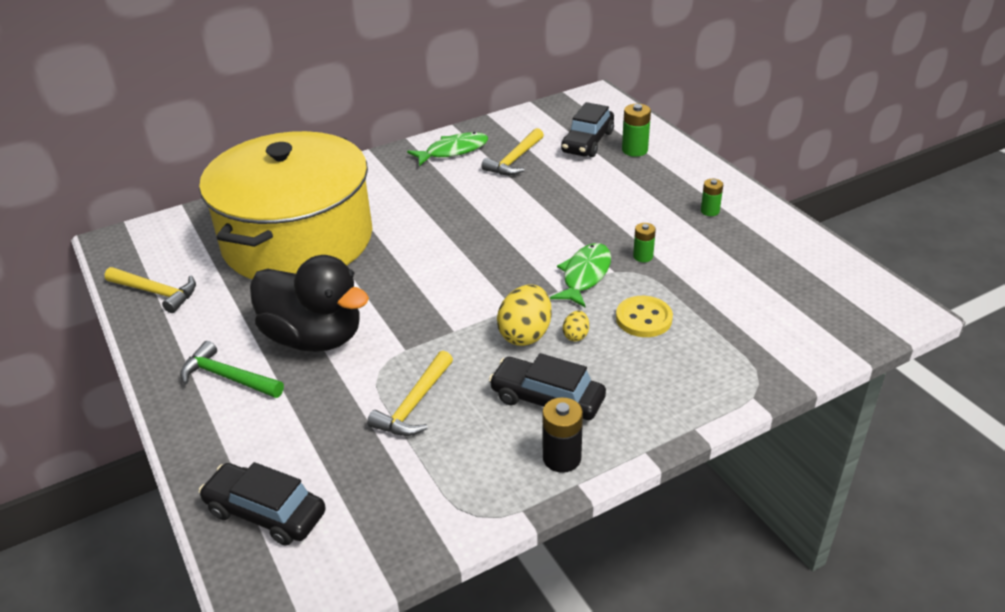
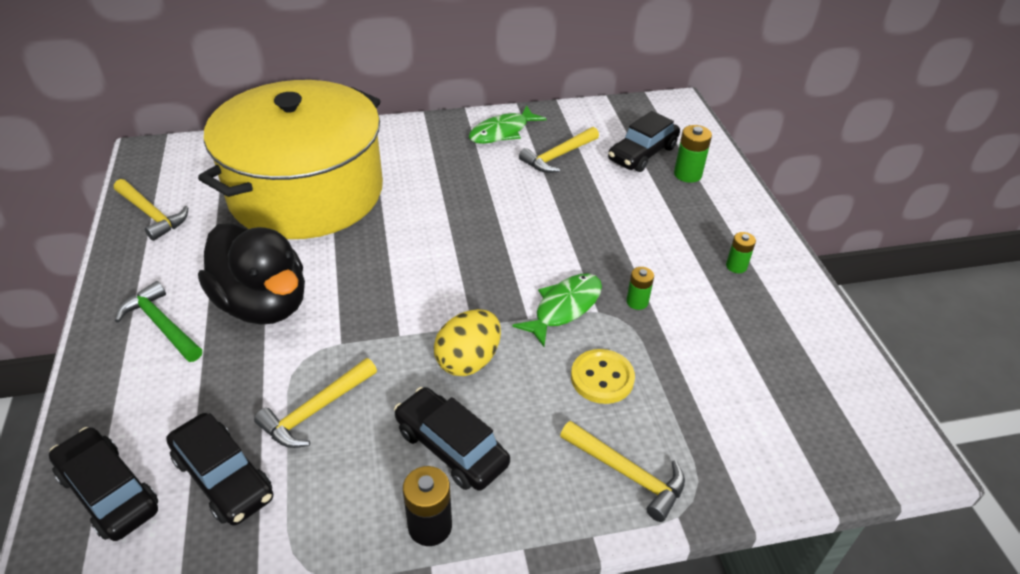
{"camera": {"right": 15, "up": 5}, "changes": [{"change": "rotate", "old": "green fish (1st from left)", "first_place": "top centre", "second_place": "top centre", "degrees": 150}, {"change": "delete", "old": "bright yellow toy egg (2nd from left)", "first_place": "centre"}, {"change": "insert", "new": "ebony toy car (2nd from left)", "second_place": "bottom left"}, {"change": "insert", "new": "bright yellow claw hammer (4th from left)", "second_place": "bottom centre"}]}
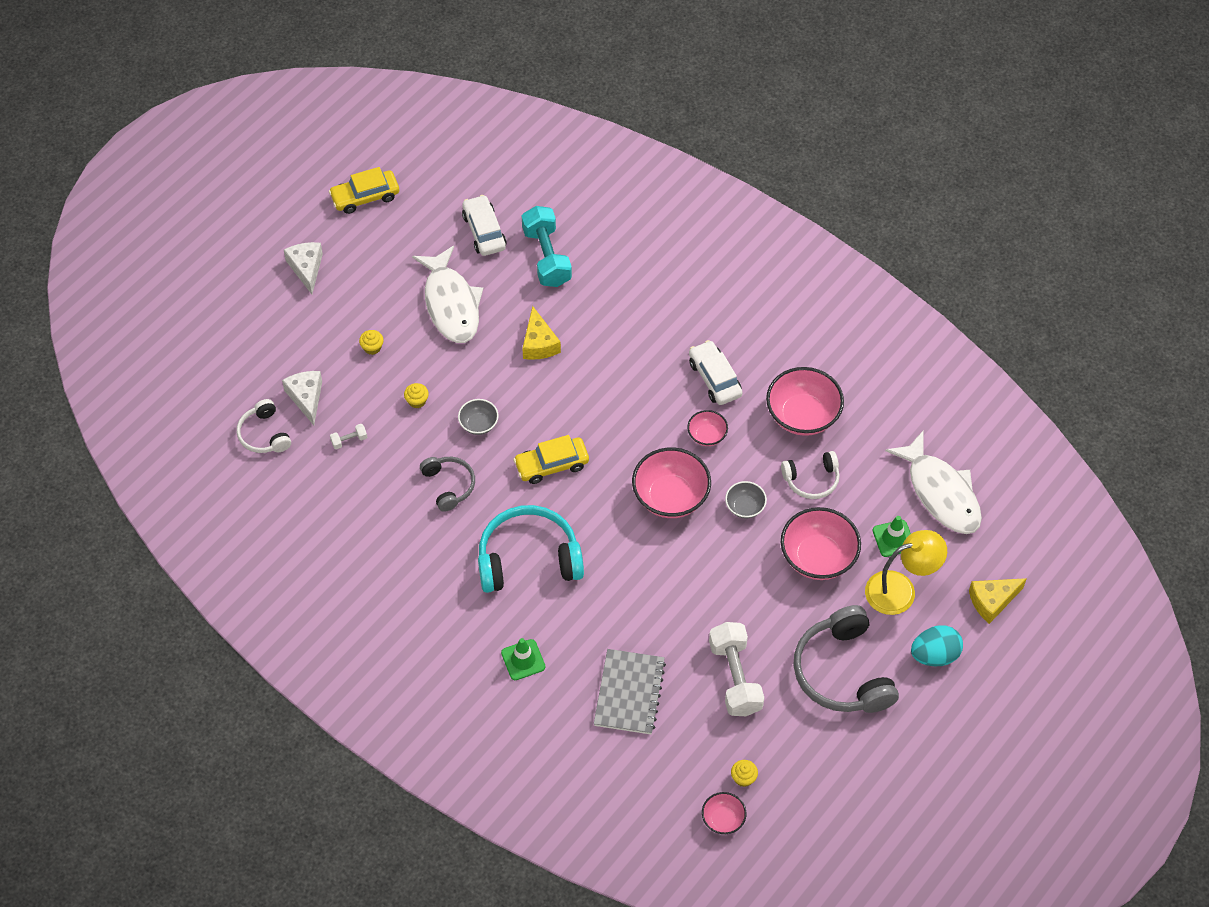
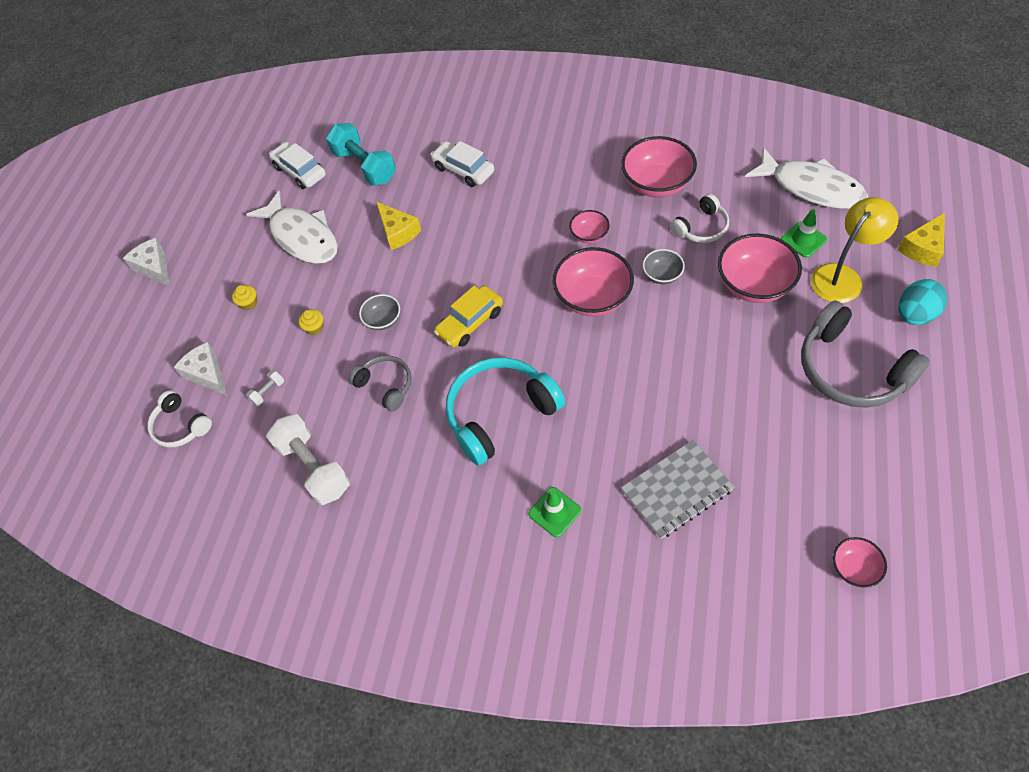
{"camera": {"right": -20, "up": 0}, "changes": [{"change": "delete", "old": "bright yellow toy car (1st from left)", "first_place": "top left"}, {"change": "rotate", "old": "grey exercise book", "first_place": "bottom centre", "second_place": "centre", "degrees": 75}, {"change": "move", "old": "white toy car (2nd from left)", "first_place": "centre", "second_place": "top centre"}, {"change": "move", "old": "white dumbbell (2nd from left)", "first_place": "bottom centre", "second_place": "middle left"}, {"change": "delete", "old": "bright yellow muffin (3rd from left)", "first_place": "bottom centre"}]}
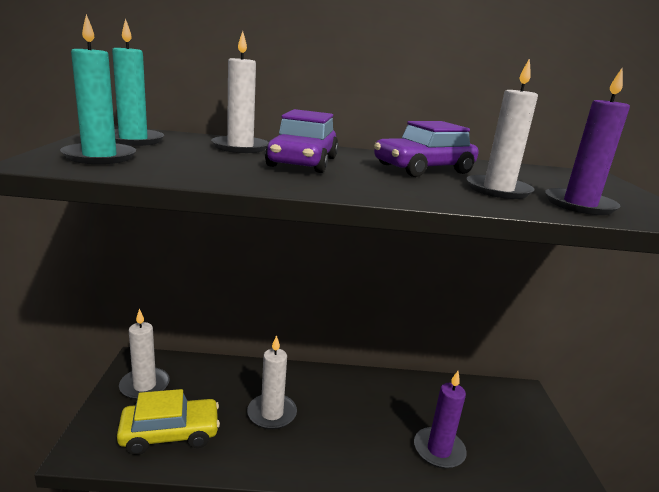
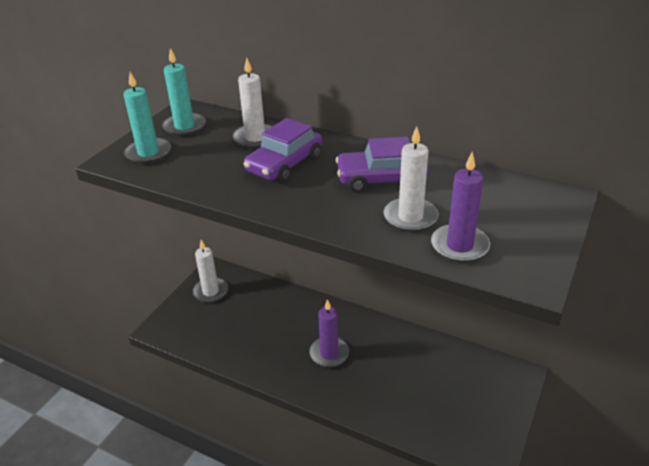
{"camera": {"right": 30, "up": 15}, "changes": [{"change": "delete", "old": "bright yellow toy car", "first_place": "bottom left"}, {"change": "delete", "old": "white wax candle (3rd from left)", "first_place": "bottom centre"}, {"change": "move", "old": "purple wax candle (1st from left)", "first_place": "bottom right", "second_place": "bottom centre"}]}
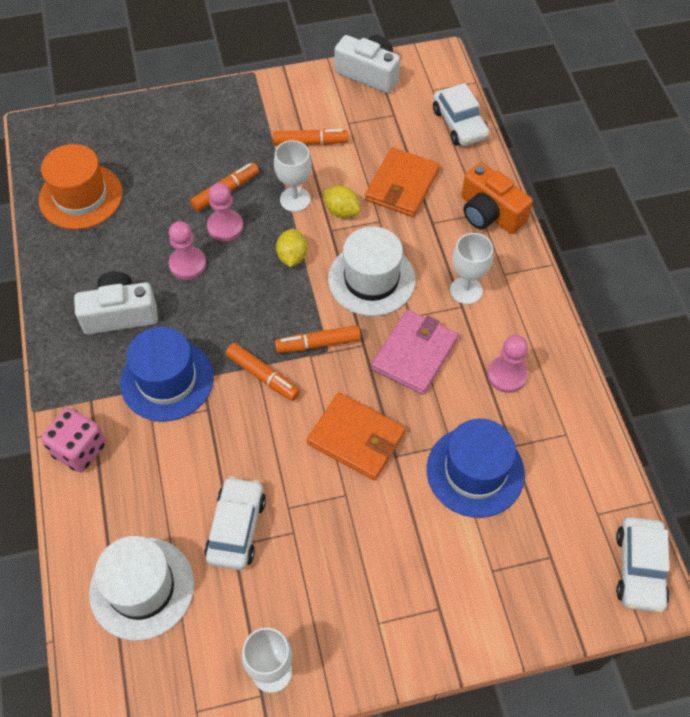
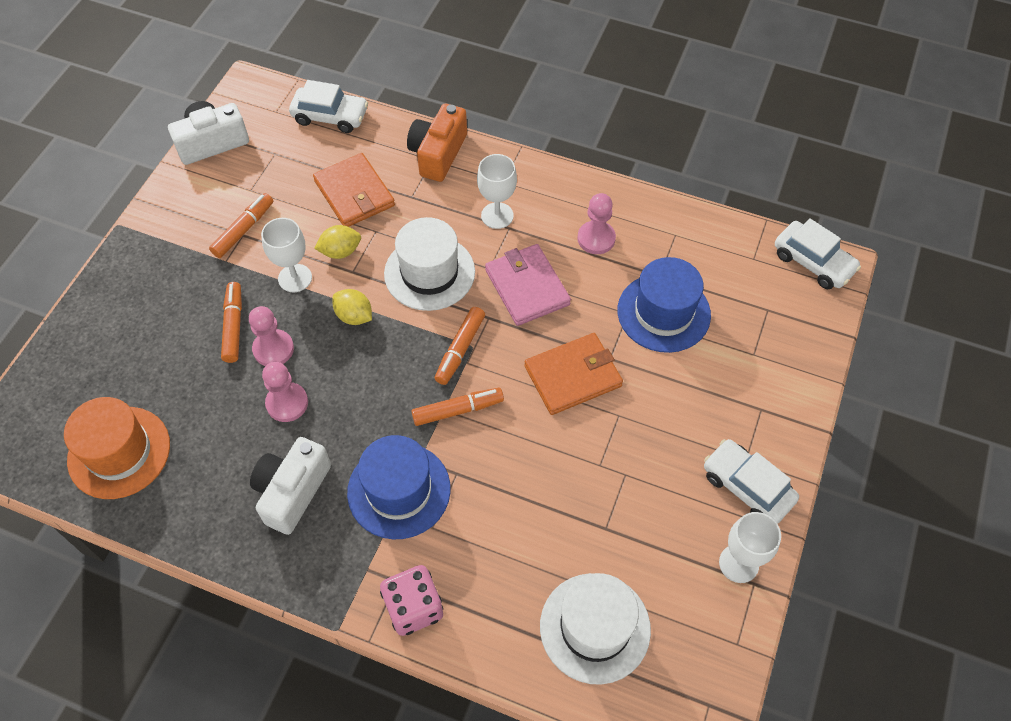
{"camera": {"right": -55, "up": 0}, "changes": [{"change": "move", "old": "white toy car (1st from left in the first image)", "new": "white toy car (2nd from left)", "first_place": "bottom centre", "second_place": "bottom right"}, {"change": "rotate", "old": "orange compact camera", "first_place": "top right", "second_place": "top centre", "degrees": 120}]}
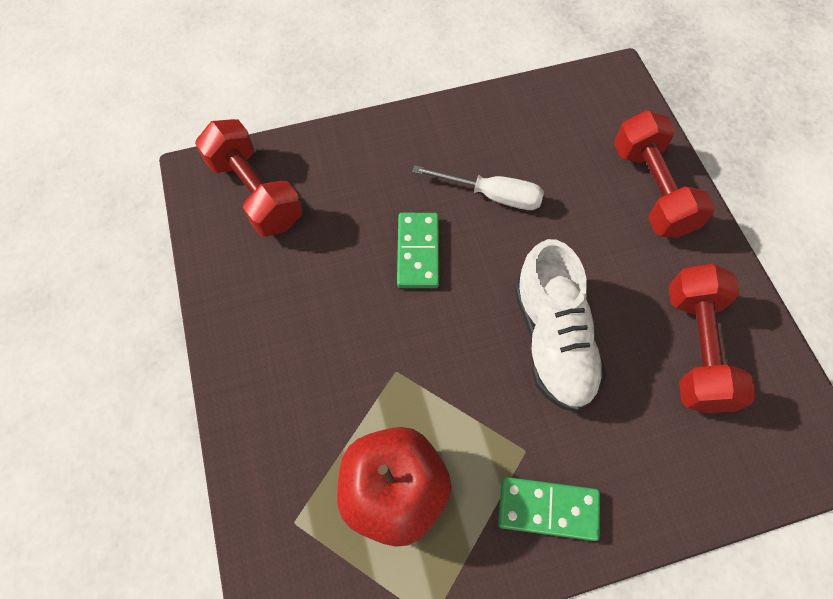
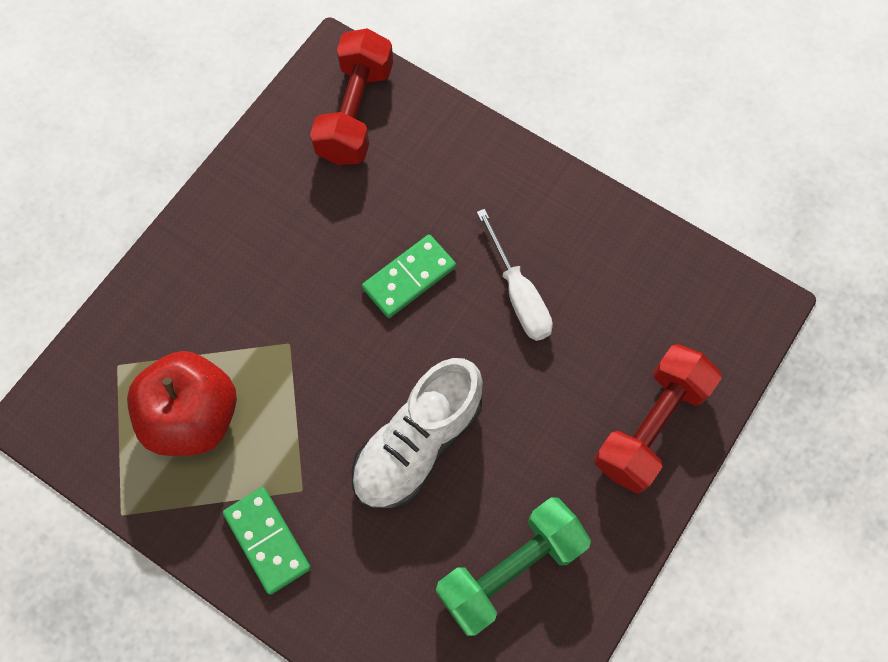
{"camera": {"right": 50, "up": 5}, "changes": [{"change": "recolor", "old": "crimson dumbbell (3rd from left)", "new": "green dumbbell", "first_place": "middle right", "second_place": "bottom centre"}]}
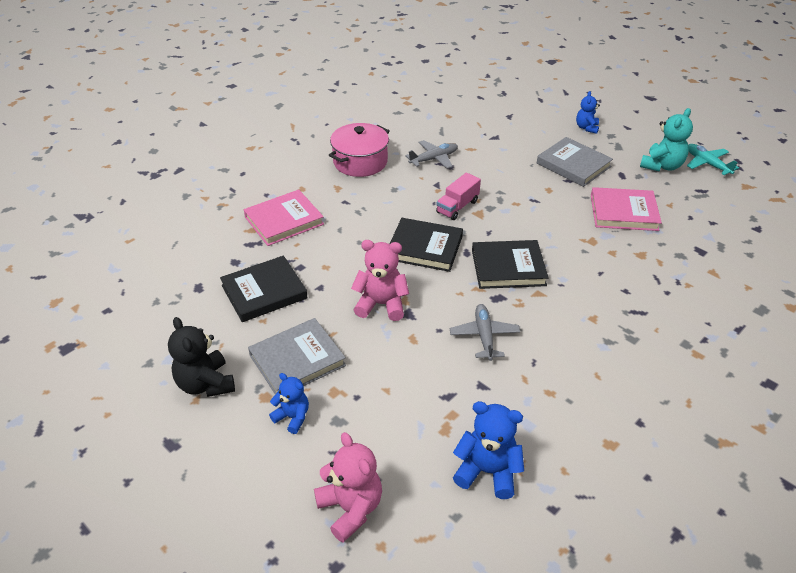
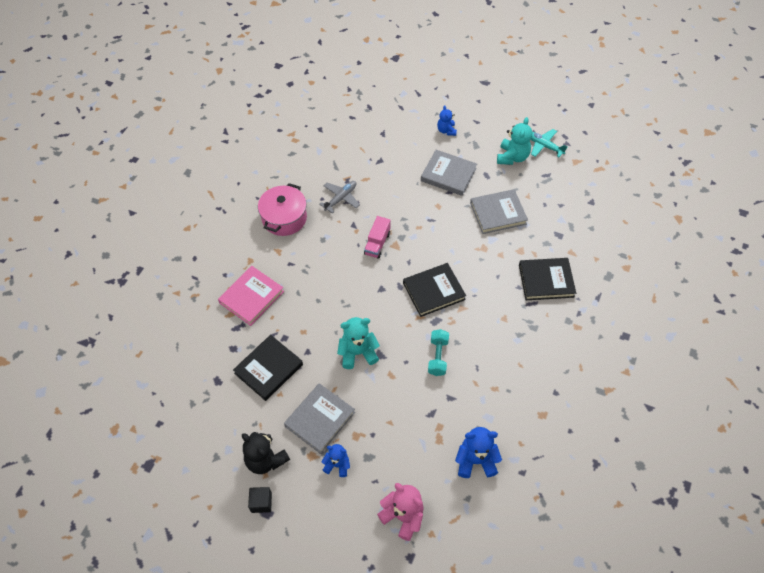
{"camera": {"right": -20, "up": 15}, "changes": [{"change": "recolor", "old": "rosy teddy bear (2nd from left)", "new": "turquoise teddy bear (1st from left)", "first_place": "centre", "second_place": "centre"}, {"change": "move", "old": "ebony hardcover (2nd from left in the first image)", "new": "ebony hardcover (3rd from left)", "first_place": "centre", "second_place": "middle right"}, {"change": "replace", "old": "grey aeroplane (2nd from left)", "new": "turquoise dumbbell", "first_place": "centre", "second_place": "centre"}, {"change": "recolor", "old": "rosy hardcover (2nd from left)", "new": "grey hardcover (3rd from left)", "first_place": "middle right", "second_place": "centre"}, {"change": "insert", "new": "ebony block", "second_place": "bottom centre"}]}
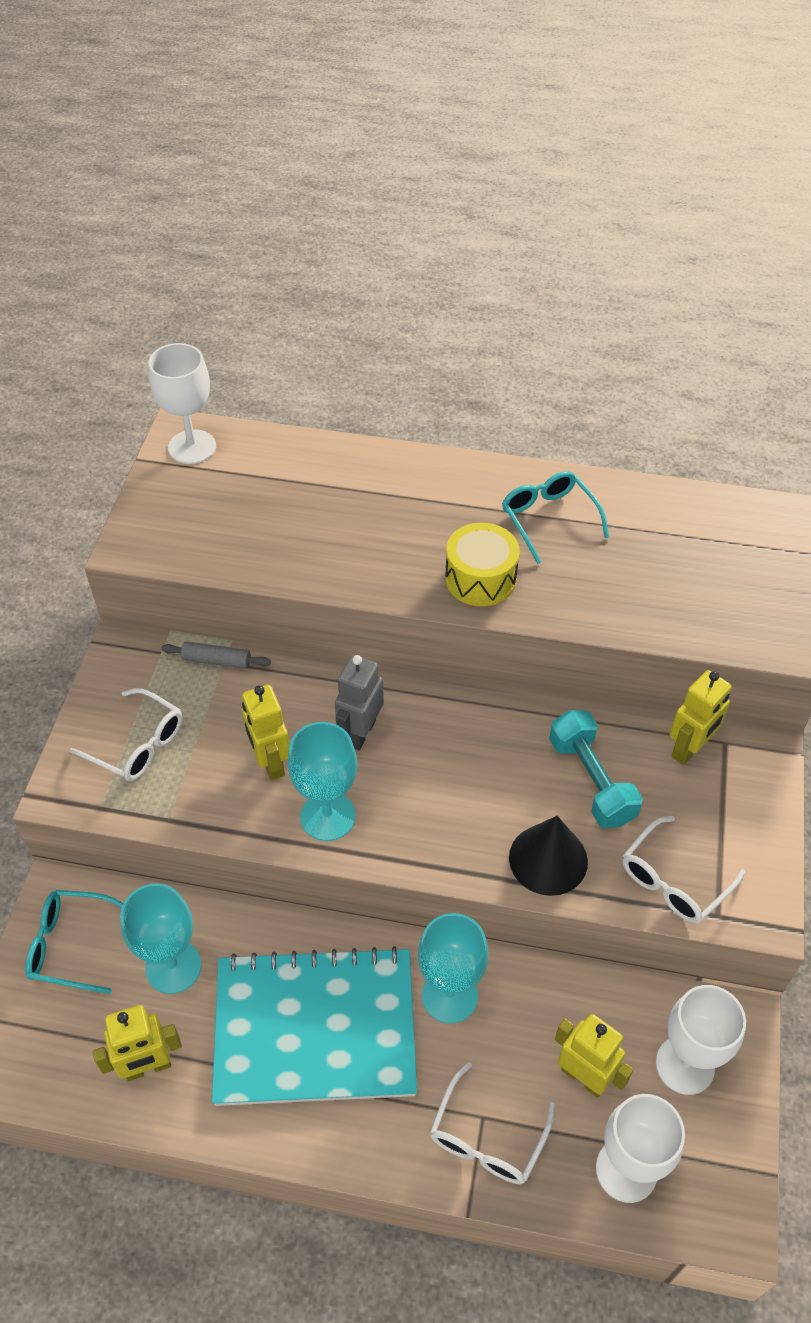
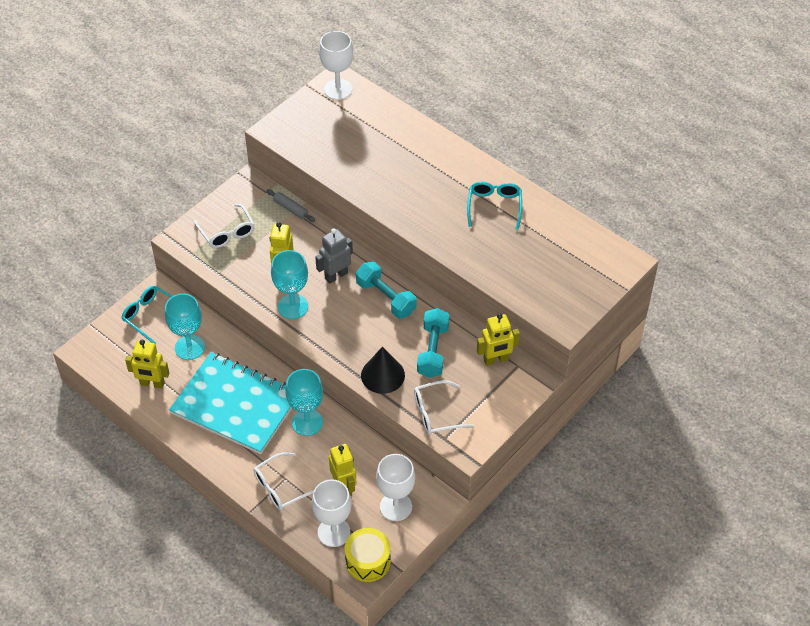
{"camera": {"right": 30, "up": 0}, "changes": [{"change": "move", "old": "bright yellow snare drum", "first_place": "centre", "second_place": "bottom centre"}, {"change": "insert", "new": "turquoise dumbbell (1st from left)", "second_place": "centre"}]}
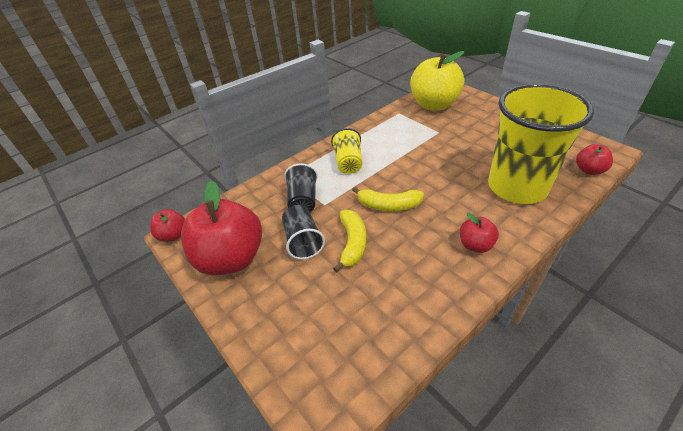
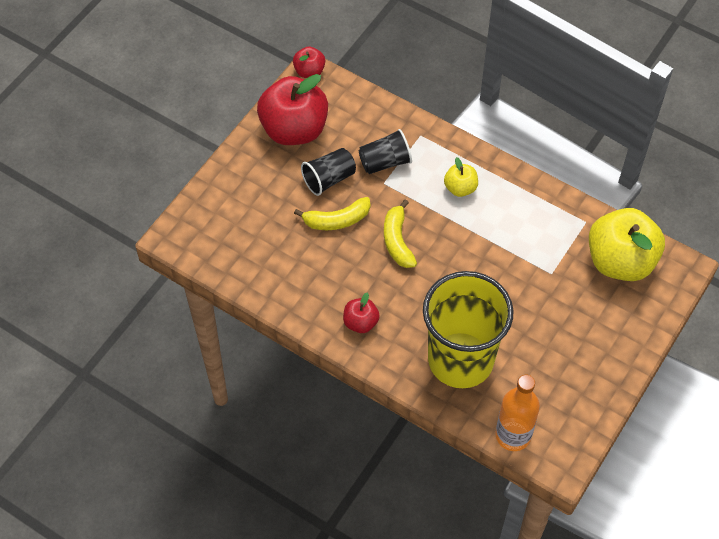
{"camera": {"right": 70, "up": 15}, "changes": [{"change": "replace", "old": "bright yellow beaker (1st from left)", "new": "bright yellow apple (1st from left)", "first_place": "centre", "second_place": "top centre"}, {"change": "replace", "old": "crimson apple (4th from left)", "new": "orange bottle", "first_place": "middle right", "second_place": "bottom right"}]}
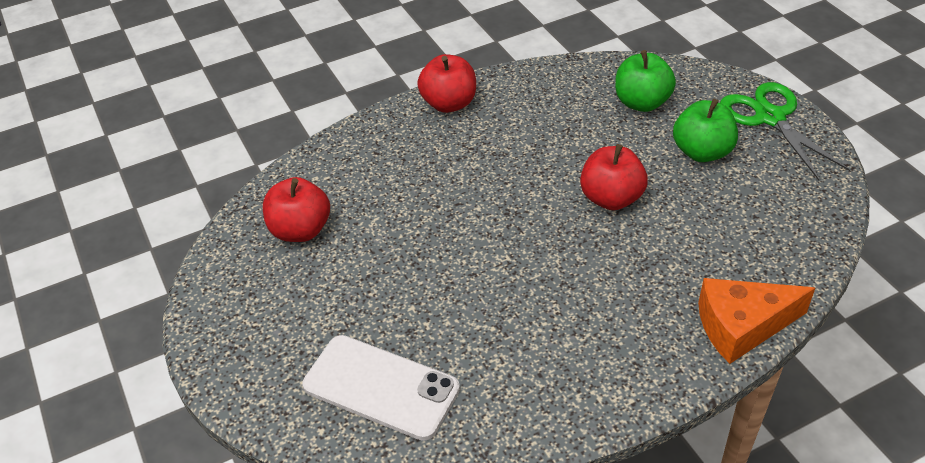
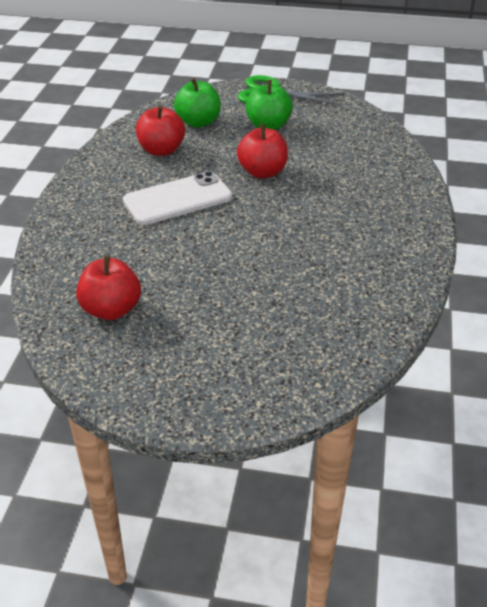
{"camera": {"right": -55, "up": -5}, "changes": [{"change": "move", "old": "white smartphone", "first_place": "bottom centre", "second_place": "top centre"}, {"change": "move", "old": "crimson apple (2nd from left)", "first_place": "top centre", "second_place": "top left"}, {"change": "delete", "old": "orange piece of cheese", "first_place": "bottom right"}]}
